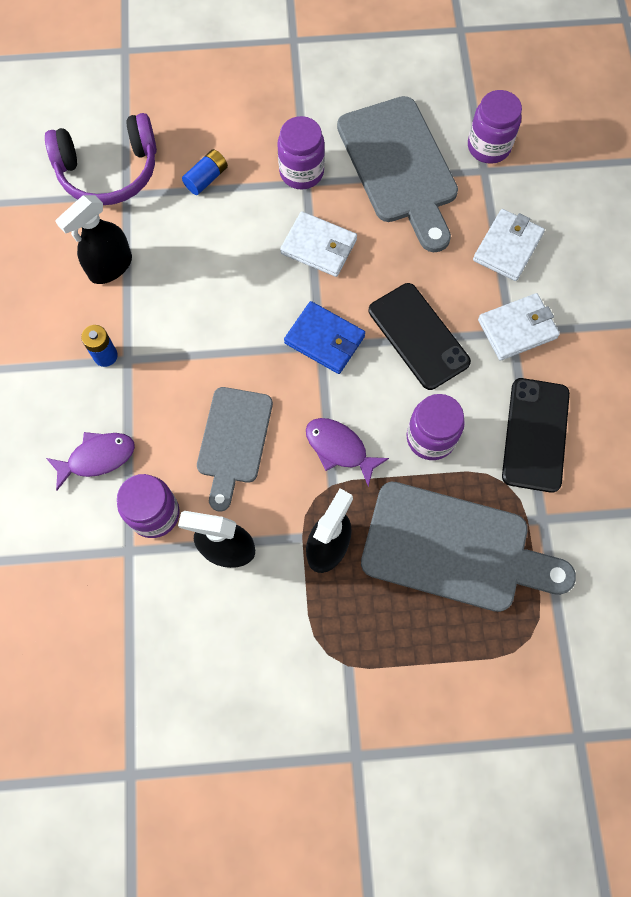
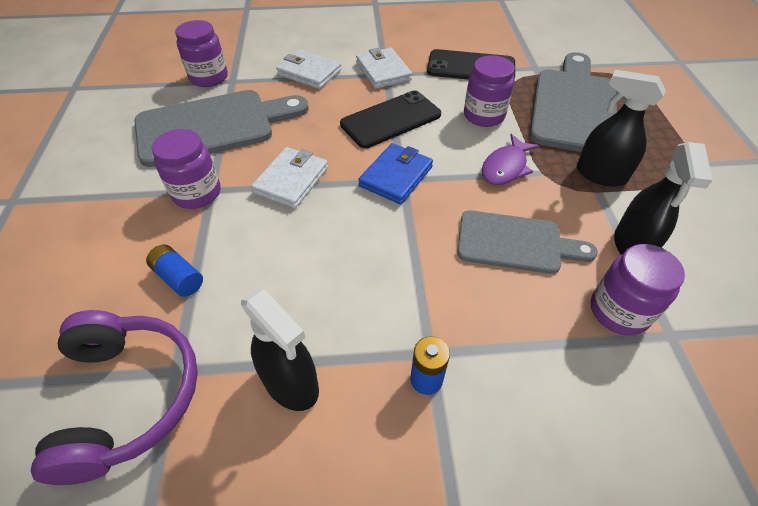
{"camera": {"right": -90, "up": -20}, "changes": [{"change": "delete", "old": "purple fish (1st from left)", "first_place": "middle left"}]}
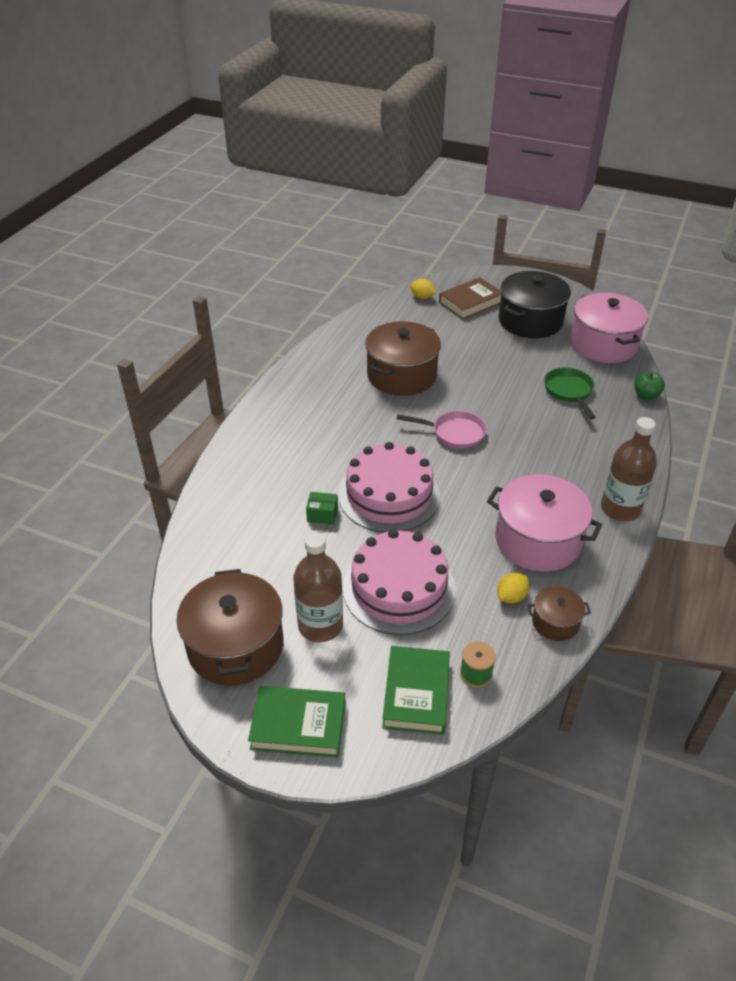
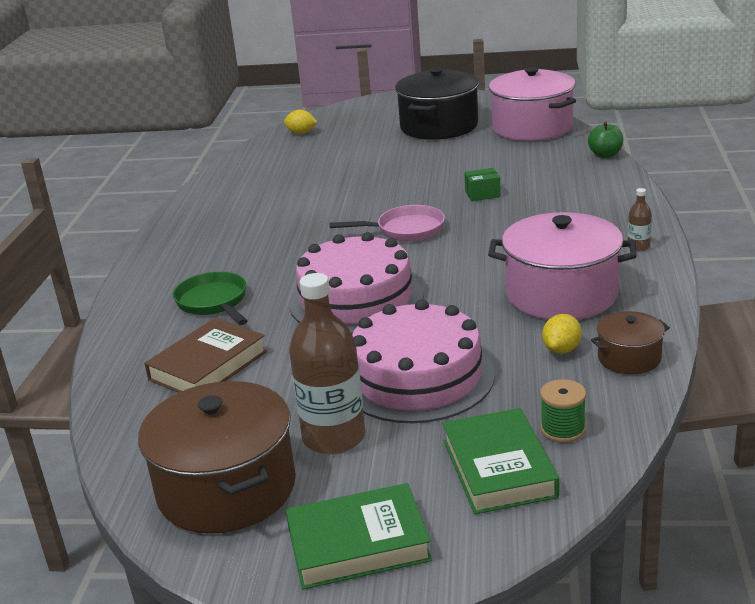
{"camera": {"right": -15, "up": -15}, "changes": [{"change": "move", "old": "green package", "first_place": "centre", "second_place": "top centre"}, {"change": "delete", "old": "russet cooking pot (2nd from left)", "first_place": "centre"}, {"change": "move", "old": "russet hardcover", "first_place": "top centre", "second_place": "middle left"}, {"change": "move", "old": "green frying pan", "first_place": "middle right", "second_place": "middle left"}, {"change": "resize", "old": "russet bottle (2nd from left)", "first_place": "middle right", "second_place": "middle right", "factor": 0.44}]}
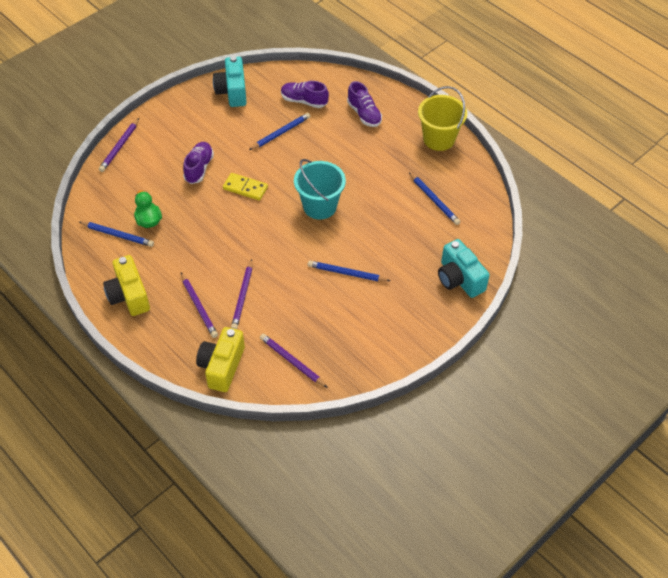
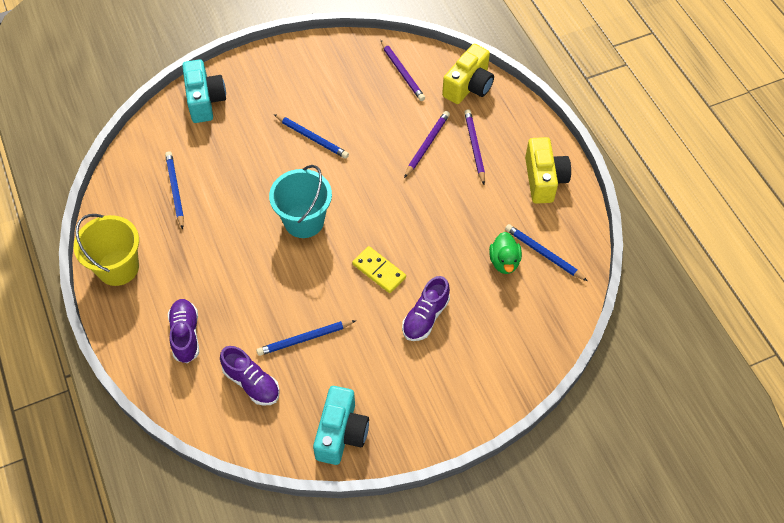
{"camera": {"right": -160, "up": 5}, "changes": [{"change": "delete", "old": "purple pencil (1st from left)", "first_place": "top left"}]}
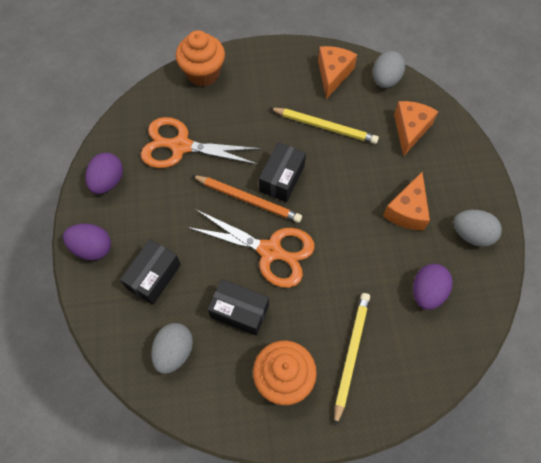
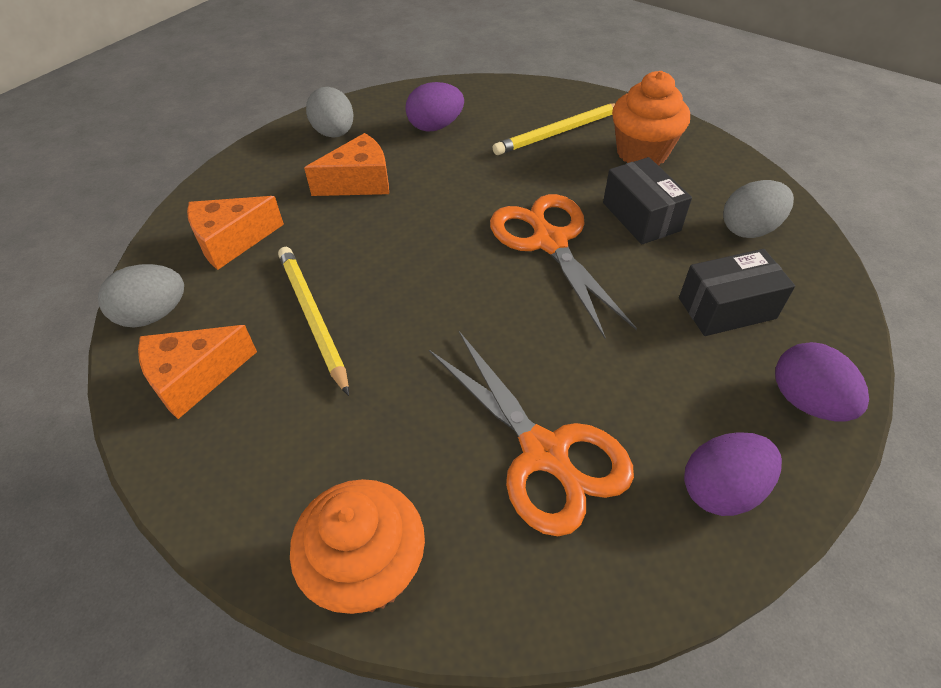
{"camera": {"right": -135, "up": -15}, "changes": [{"change": "delete", "old": "orange pencil", "first_place": "centre"}, {"change": "delete", "old": "ebony package (3rd from left)", "first_place": "centre"}]}
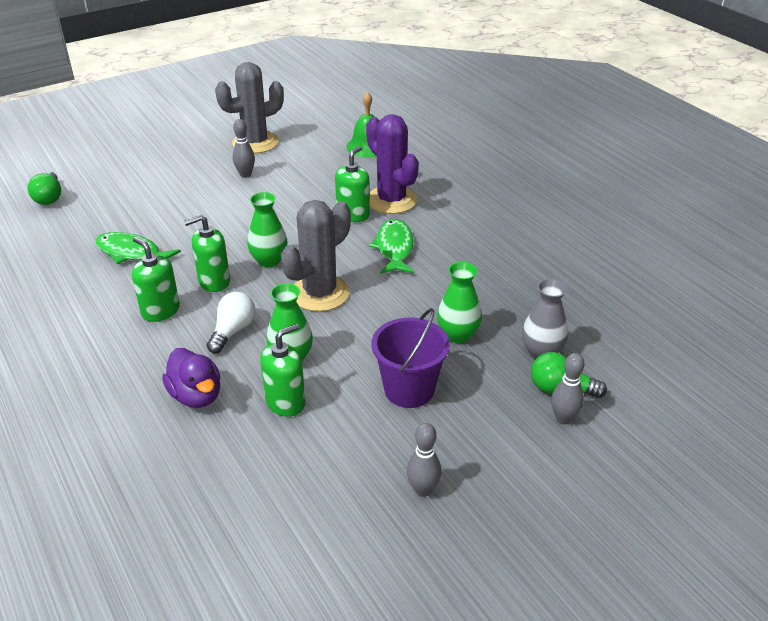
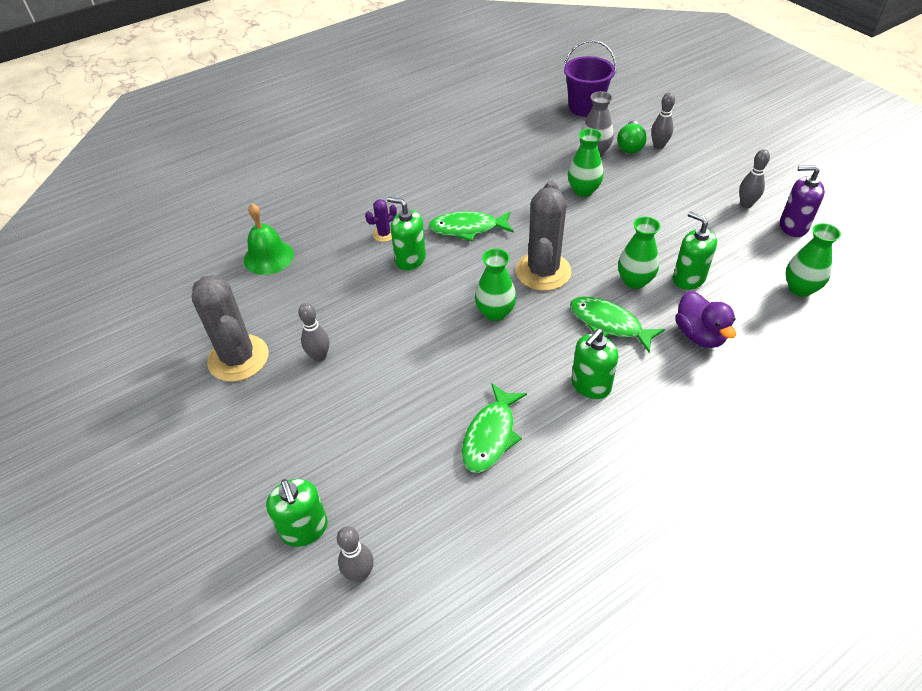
{"camera": {"right": -90, "up": 10}, "changes": [{"change": "replace", "old": "green bulb (1st from left)", "new": "grey bowling pin (2nd from left)", "first_place": "top left", "second_place": "bottom centre"}, {"change": "rotate", "old": "purple duck", "first_place": "middle left", "second_place": "middle right", "degrees": 105}, {"change": "move", "old": "green soap dispenser (2nd from left in the first image)", "new": "green soap dispenser (1st from left)", "first_place": "middle left", "second_place": "bottom left"}, {"change": "replace", "old": "white bulb", "new": "green fish (3rd from left)", "first_place": "middle left", "second_place": "middle right"}, {"change": "rotate", "old": "grey prickly plant (2nd from left)", "first_place": "centre", "second_place": "centre", "degrees": 60}, {"change": "resize", "old": "purple prickly plant", "first_place": "top centre", "second_place": "top centre", "factor": 0.45}, {"change": "move", "old": "purple bucket", "first_place": "centre", "second_place": "top centre"}, {"change": "insert", "new": "purple soap dispenser", "second_place": "top right"}, {"change": "insert", "new": "green vase (4th from left)", "second_place": "middle right"}]}
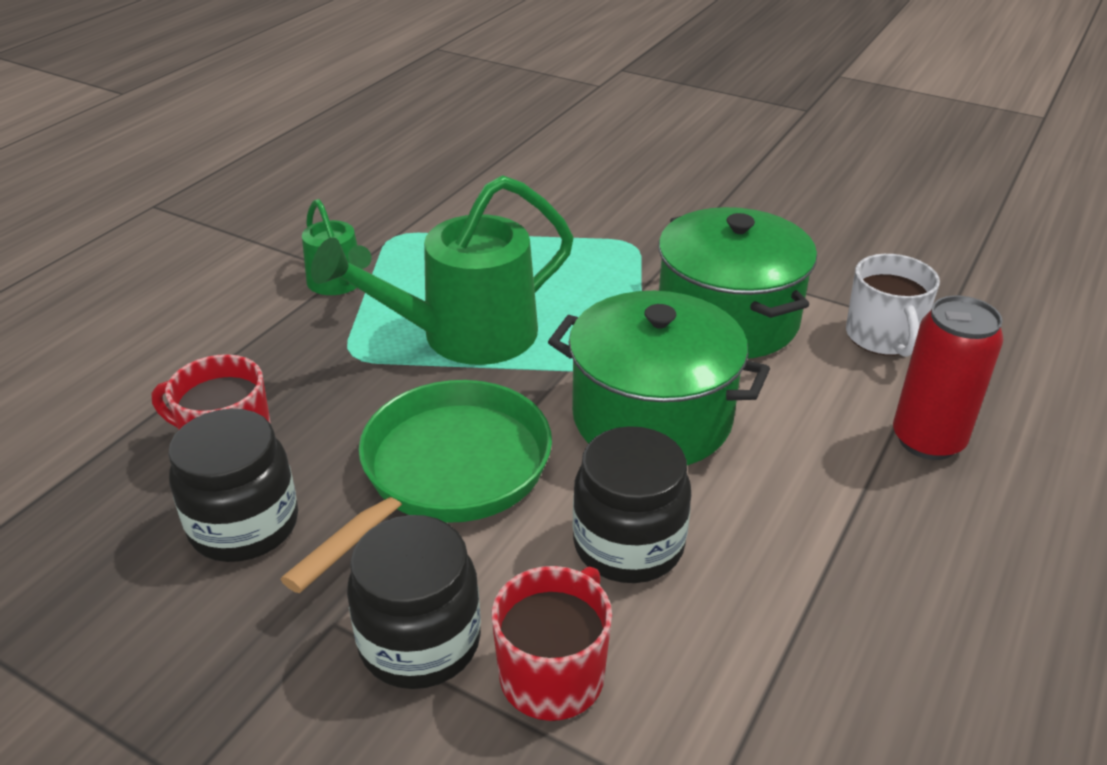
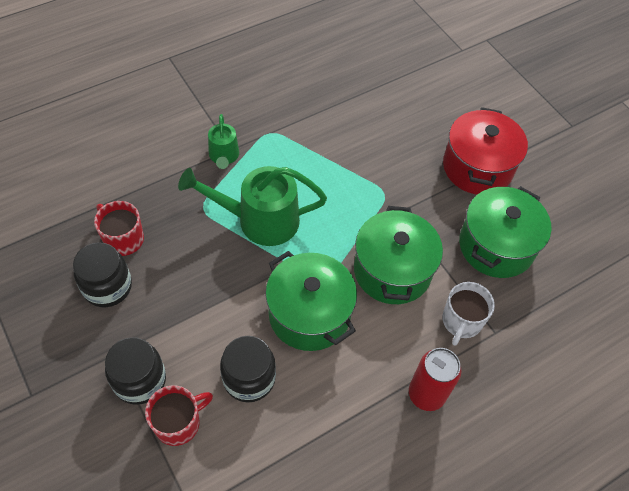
{"camera": {"right": 25, "up": 20}, "changes": [{"change": "delete", "old": "green frying pan", "first_place": "centre"}, {"change": "insert", "new": "crimson cooking pot", "second_place": "top right"}, {"change": "insert", "new": "green cooking pot (3rd from left)", "second_place": "middle right"}]}
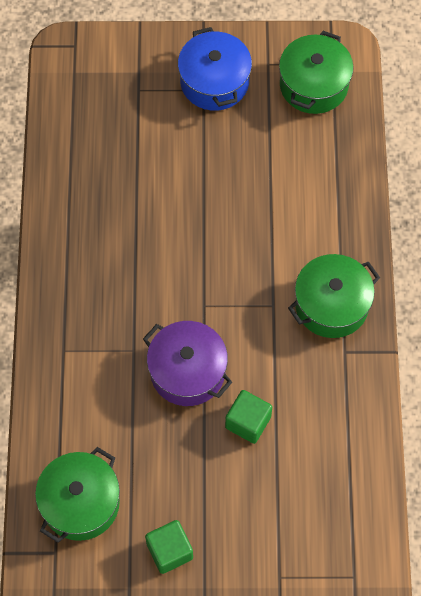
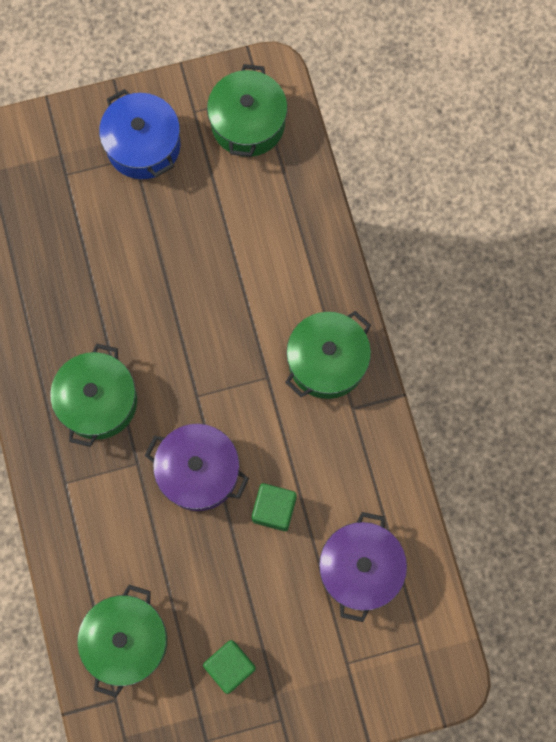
{"camera": {"right": -15, "up": 10}, "changes": [{"change": "insert", "new": "green cooking pot (1st from left)", "second_place": "middle left"}, {"change": "insert", "new": "purple cooking pot (2nd from left)", "second_place": "bottom centre"}]}
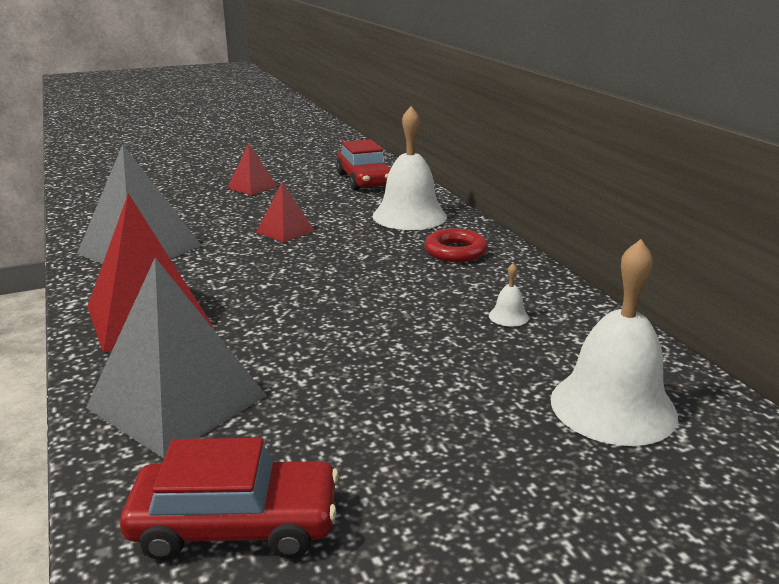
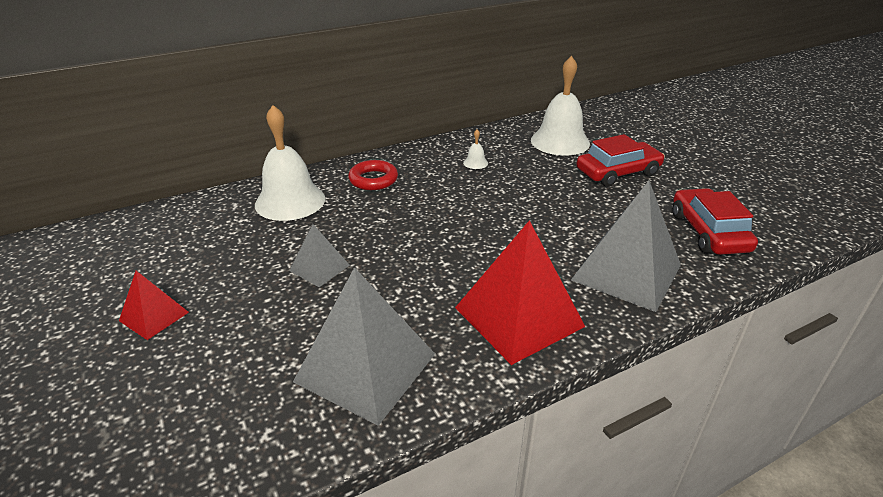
{"camera": {"right": -95, "up": 10}, "changes": [{"change": "recolor", "old": "crimson pyramid (3rd from left)", "new": "grey pyramid (1st from left)", "first_place": "centre", "second_place": "centre"}, {"change": "move", "old": "crimson toy car (2nd from left in the first image)", "new": "crimson toy car (1st from left)", "first_place": "top centre", "second_place": "top right"}]}
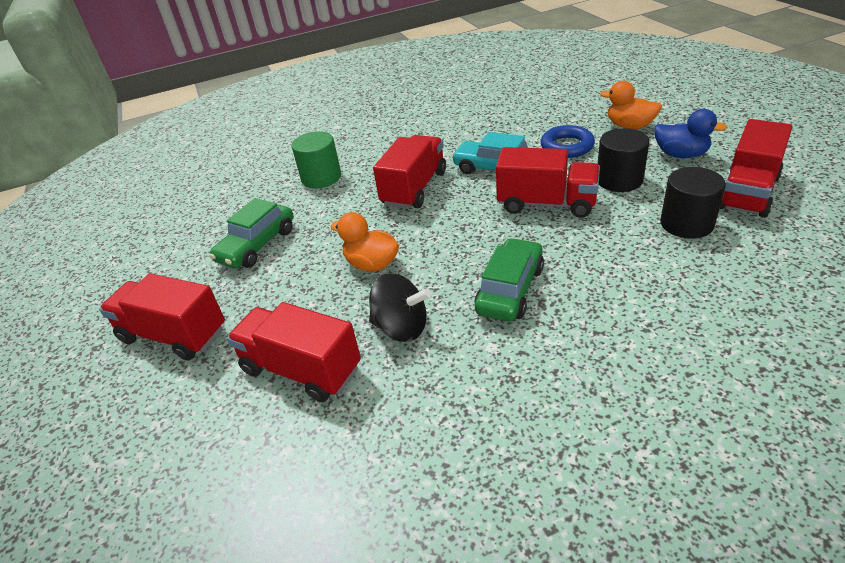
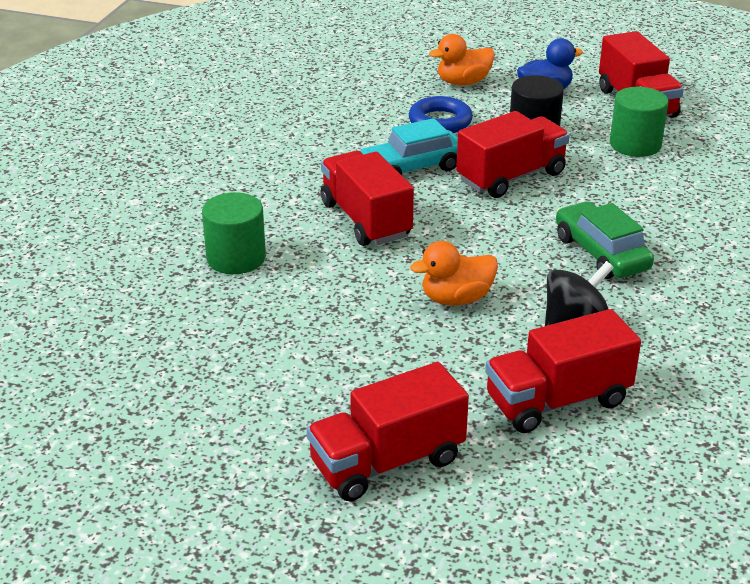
{"camera": {"right": -55, "up": -5}, "changes": [{"change": "delete", "old": "green toy car (1st from left)", "first_place": "middle left"}, {"change": "recolor", "old": "ebony solid cylinder (2nd from left)", "new": "green solid cylinder (2nd from left)", "first_place": "middle right", "second_place": "top right"}]}
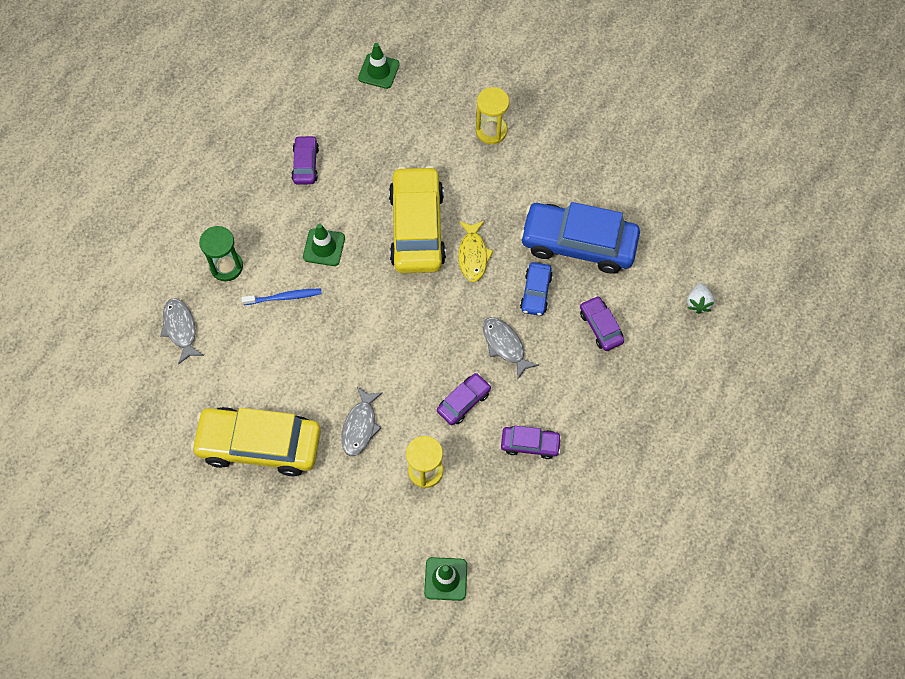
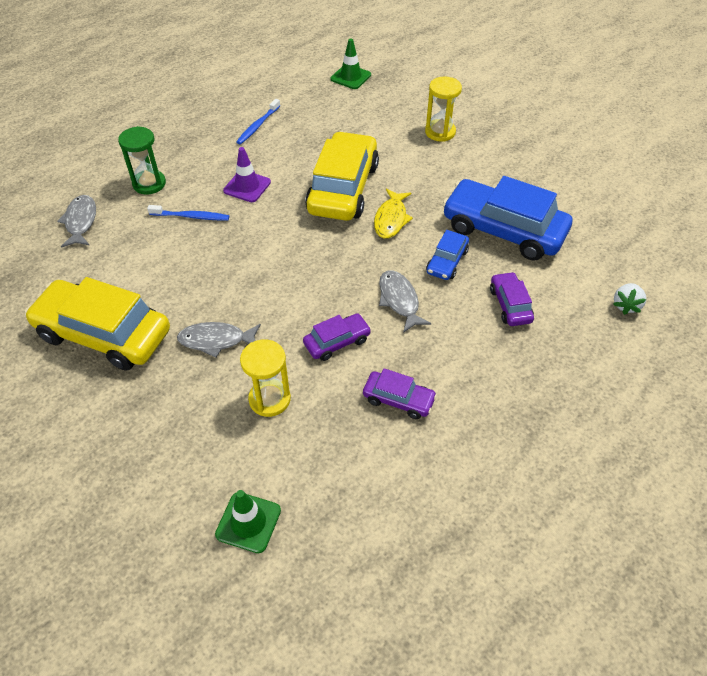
{"camera": {"right": 15, "up": -15}, "changes": [{"change": "replace", "old": "purple toy car (1st from left)", "new": "blue toothbrush (2nd from left)", "first_place": "top centre", "second_place": "top centre"}, {"change": "recolor", "old": "green traffic cone (1st from left)", "new": "purple traffic cone", "first_place": "centre", "second_place": "top centre"}, {"change": "rotate", "old": "grey fish (2nd from left)", "first_place": "centre", "second_place": "middle left", "degrees": 60}]}
